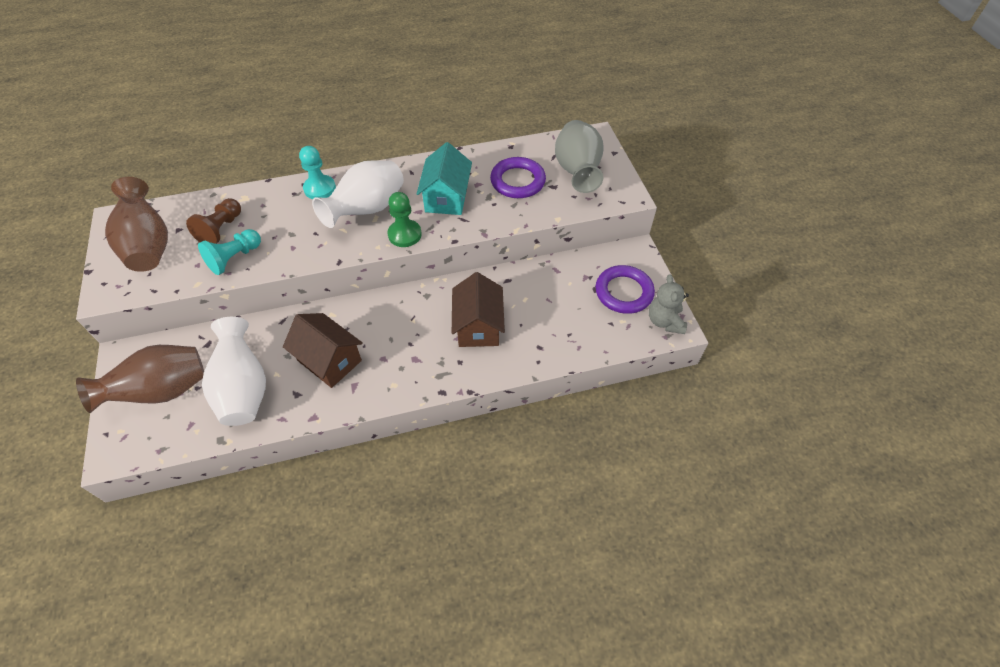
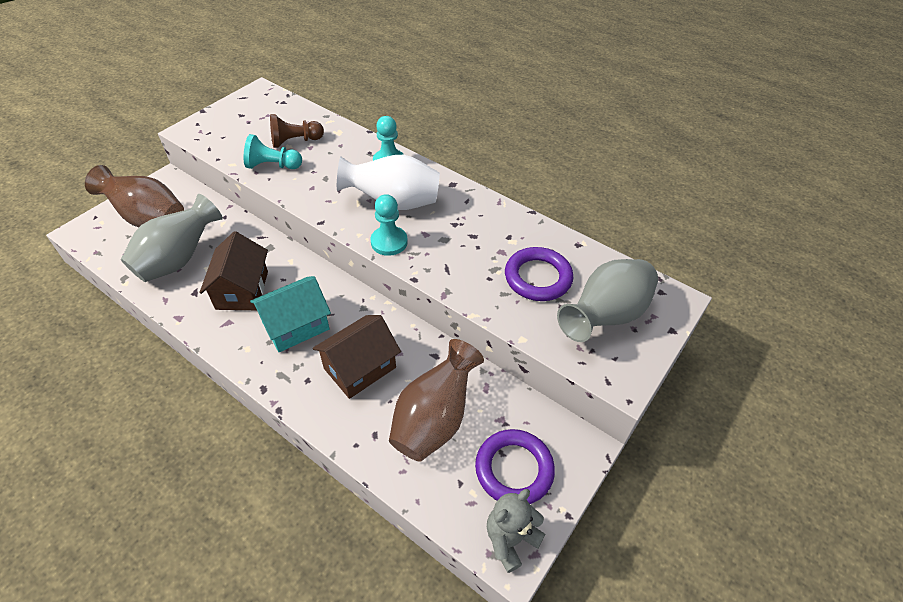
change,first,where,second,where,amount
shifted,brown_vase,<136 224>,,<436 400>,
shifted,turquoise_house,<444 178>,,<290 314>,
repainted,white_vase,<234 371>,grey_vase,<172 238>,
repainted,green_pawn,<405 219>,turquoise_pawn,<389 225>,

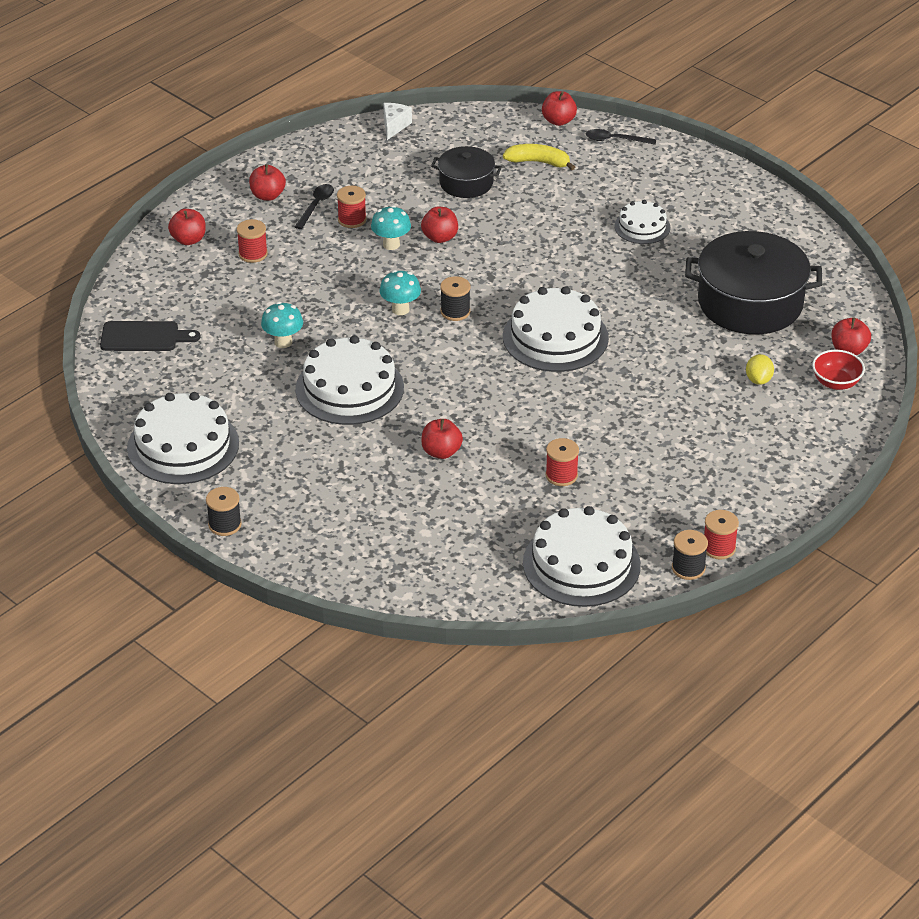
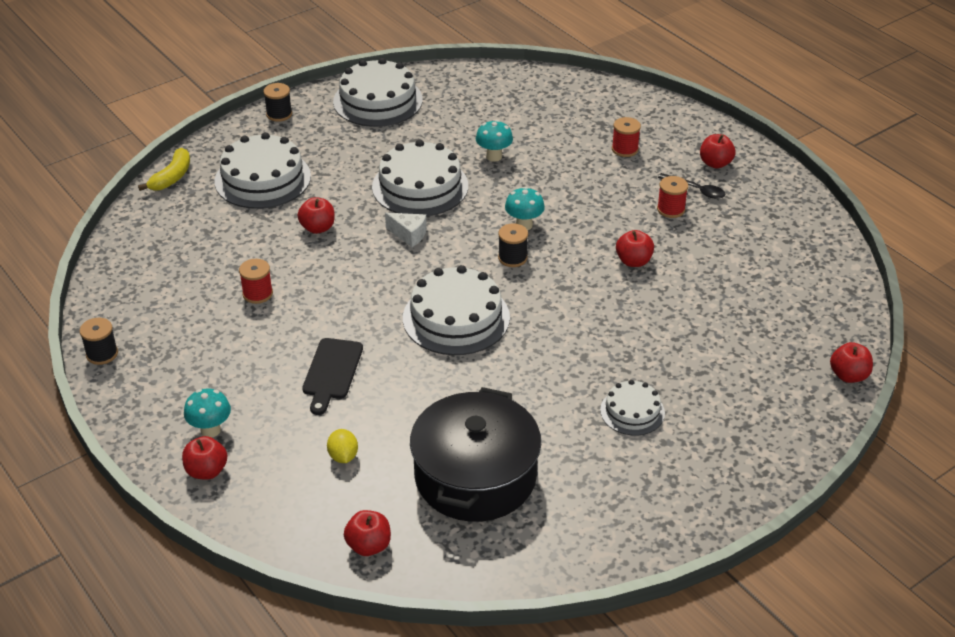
change,first,where,second,where,amount
gone,black_pot,<466 172>,,,
gone,black_spoon,<621 137>,,,
gone,red_spool,<721 535>,,,
gone,red_bowl,<838 370>,,,
shifted,black_cutting_board,<150 336>,,<332 376>,
shifted,red_apple,<187 227>,,<204 458>,
shifted,turquoise_mushroom,<391 227>,,<207 413>,
shifted,white_cheese,<397 121>,,<406 230>,
shifted,yellow_banana,<539 157>,,<164 169>,
shifted,white_cake,<582 556>,,<263 170>,
rotated,yellow_lemon,<760 369>,,<342 446>,60 degrees clockwise

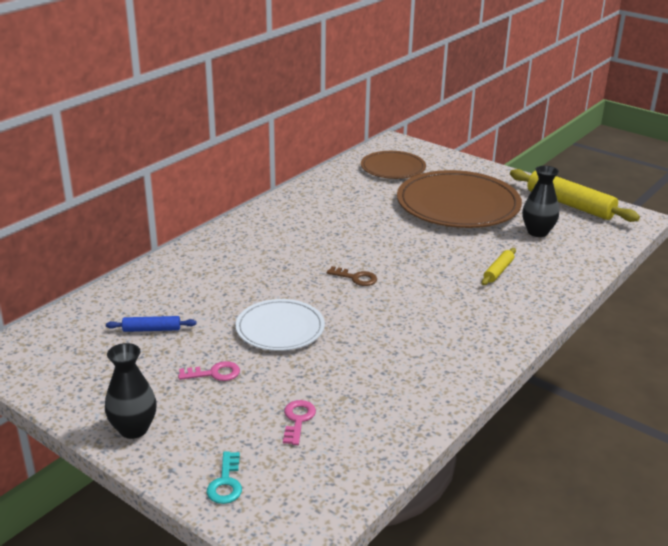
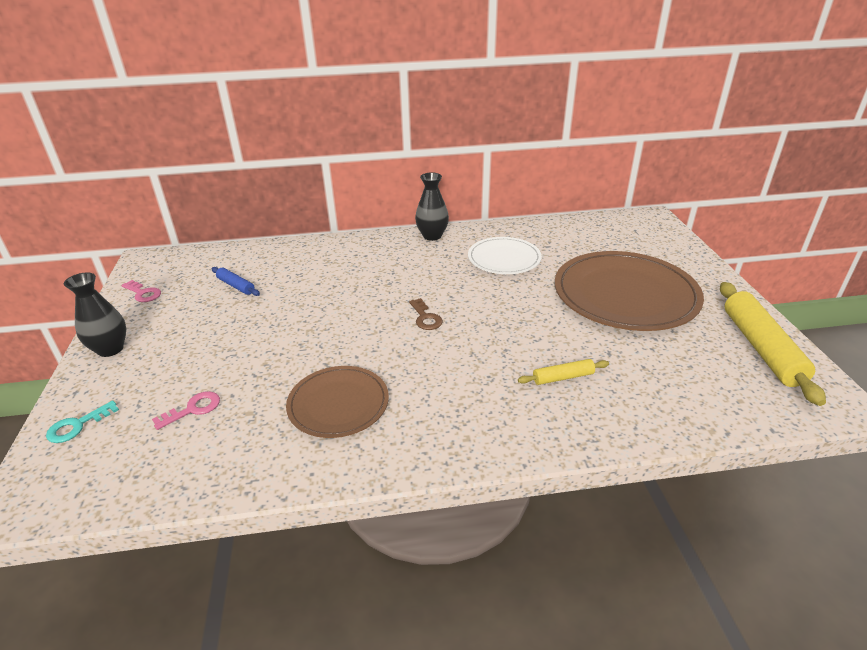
change,first,where,second,where,amount
shifted,pink_key,<209 371>,,<141 291>,
shifted,white_plate,<280 325>,,<505 255>,
shifted,brown_plate,<393 165>,,<337 402>,
shifted,black_vase,<540 201>,,<432 206>,

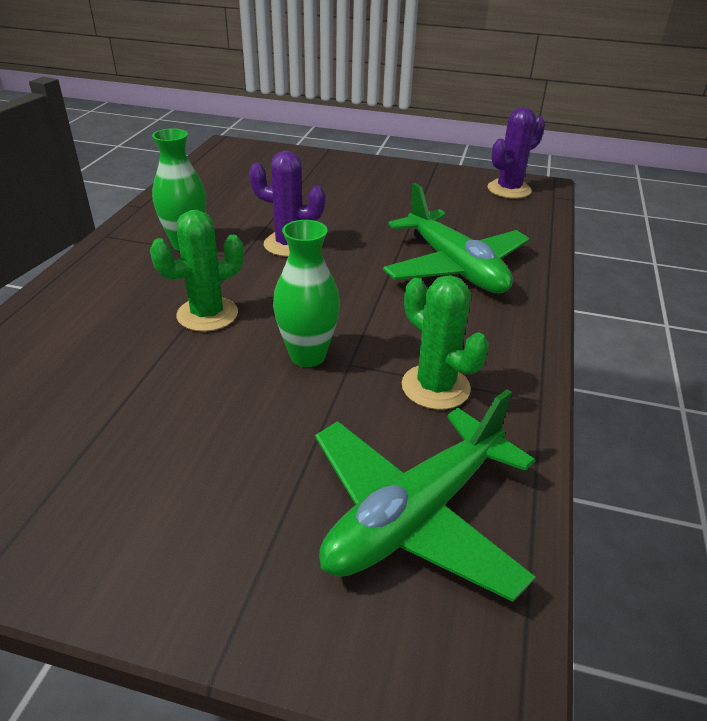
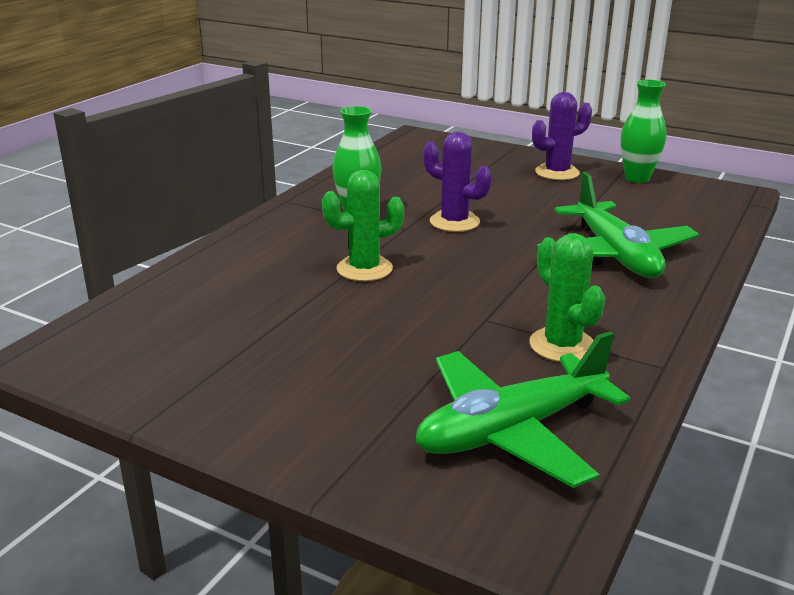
change,first,where,second,where,amount
shifted,green_vase,<306 293>,,<644 131>,
shifted,purple_cactus,<516 153>,,<562 136>,

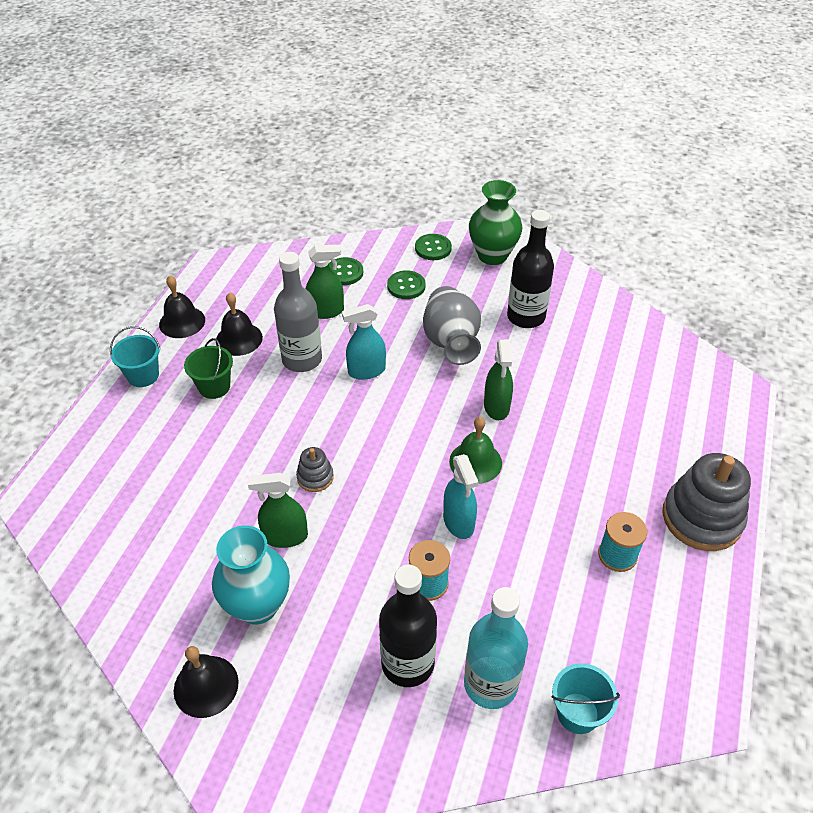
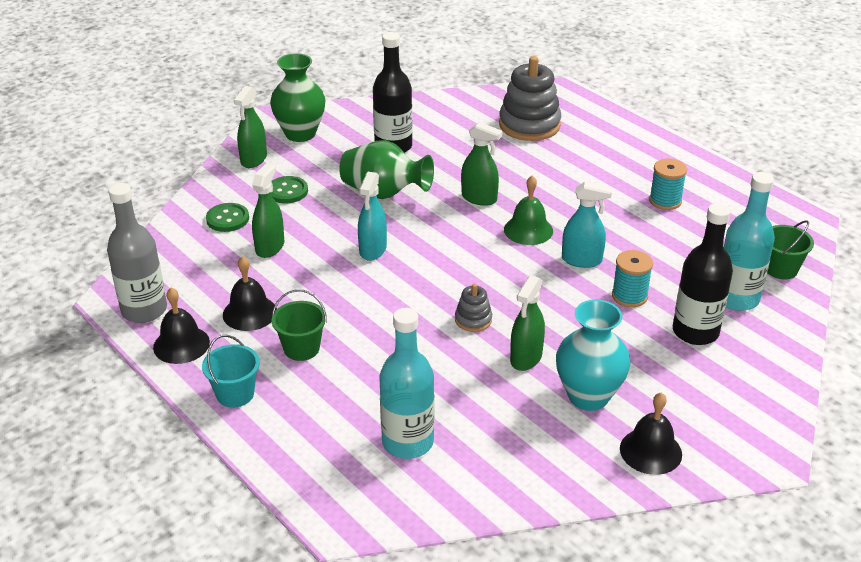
change,first,where,second,where,amount
new,,,turquoise_bottle,<406 383>,
shifted,grey_bottle,<298 312>,,<137 253>,
shifted,grey_stacking_toy,<706 502>,,<530 98>,
swapped,green_button,<433 247>,green_spray_bottle,<250 127>,
repainted,grey_vase,<452 325>,green_vase,<386 169>,
repainted,turquoise_bucket,<585 698>,green_bucket,<790 249>,

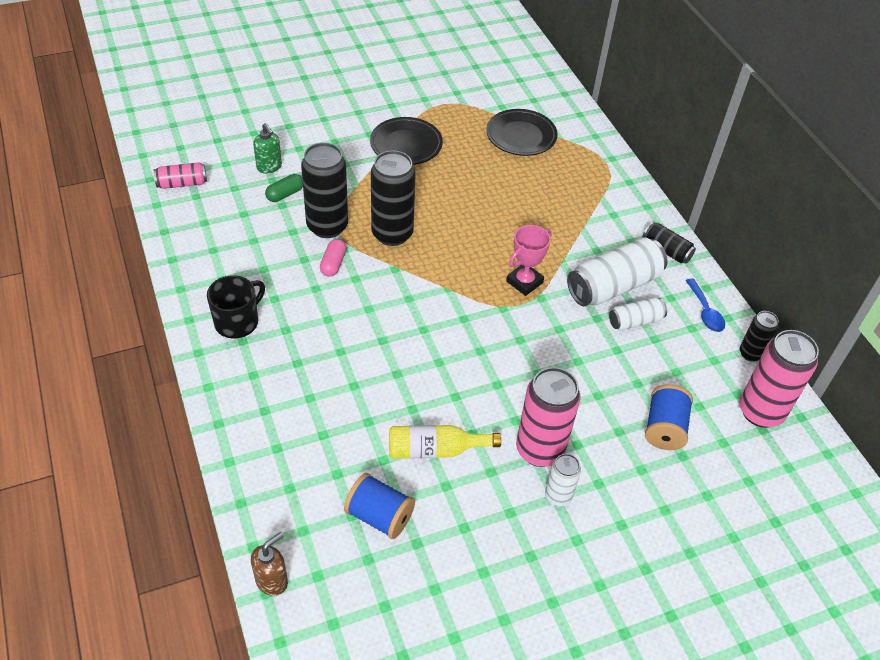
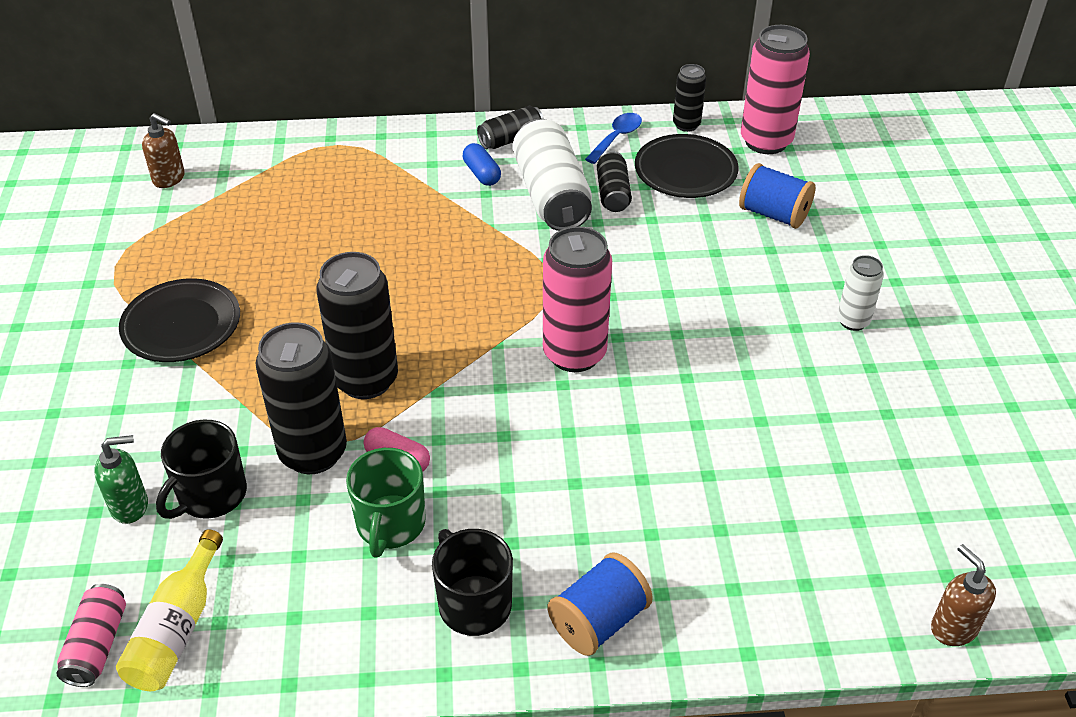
change,first,where,second,where,amount
gone,pink_trophy,<529 260>,,,
new,,,brown_soap_dispenser,<163 150>,
new,,,green_mug,<386 503>,
new,,,blue_capsule,<482 164>,
shifted,blue_spool,<379 506>,,<600 604>,
shifted,yellow_bottle,<445 442>,,<169 610>,
shifted,black_plate,<522 132>,,<687 166>,
shifted,pink_can,<548 417>,,<577 299>,
swapped,green_capsule,<284 188>,black_mug,<201 469>,
repainted,white_can,<638 314>,black_can,<614 181>,
rotated,blue_spoon,<705 305>,,<613 138>,60 degrees counterclockwise

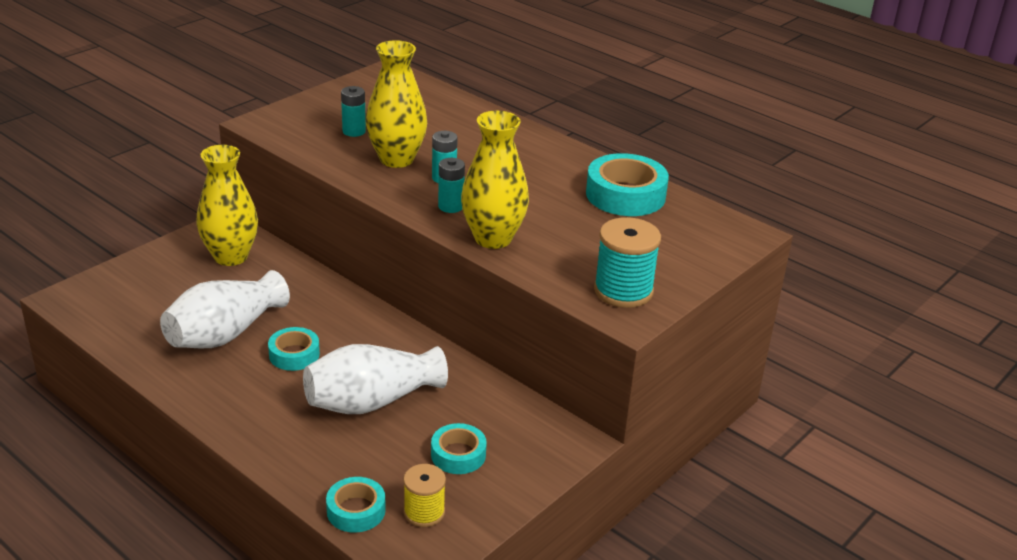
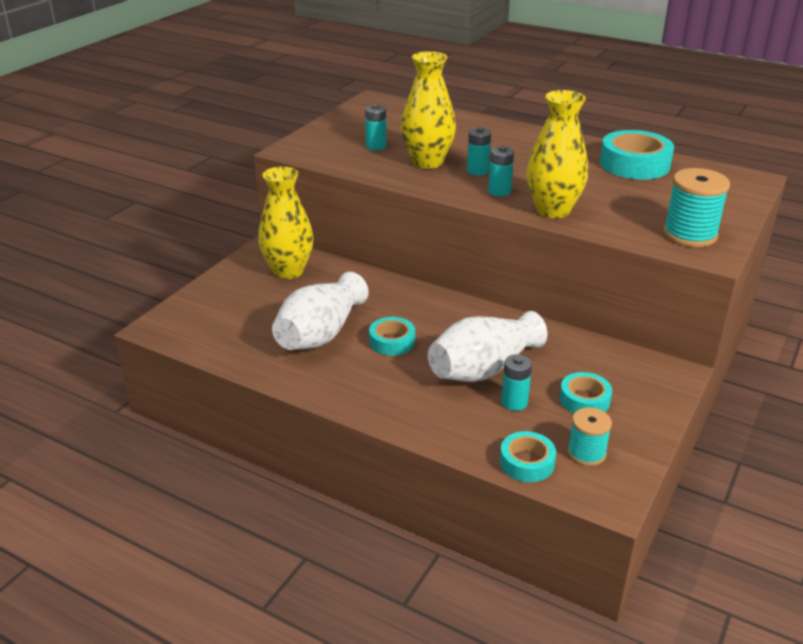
change,first,where,second,where,amount
new,,,turquoise_battery,<516 382>,
repainted,yellow_spool,<424 495>,turquoise_spool,<590 437>,

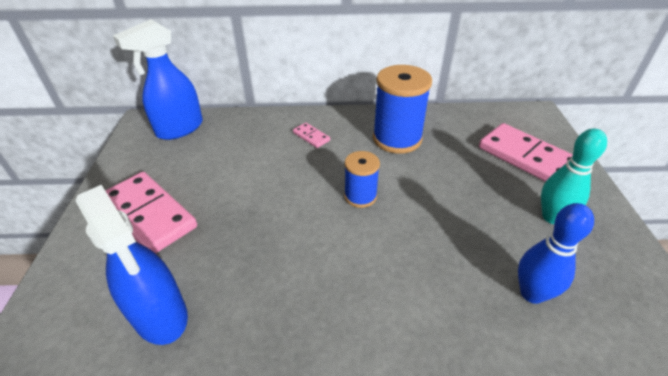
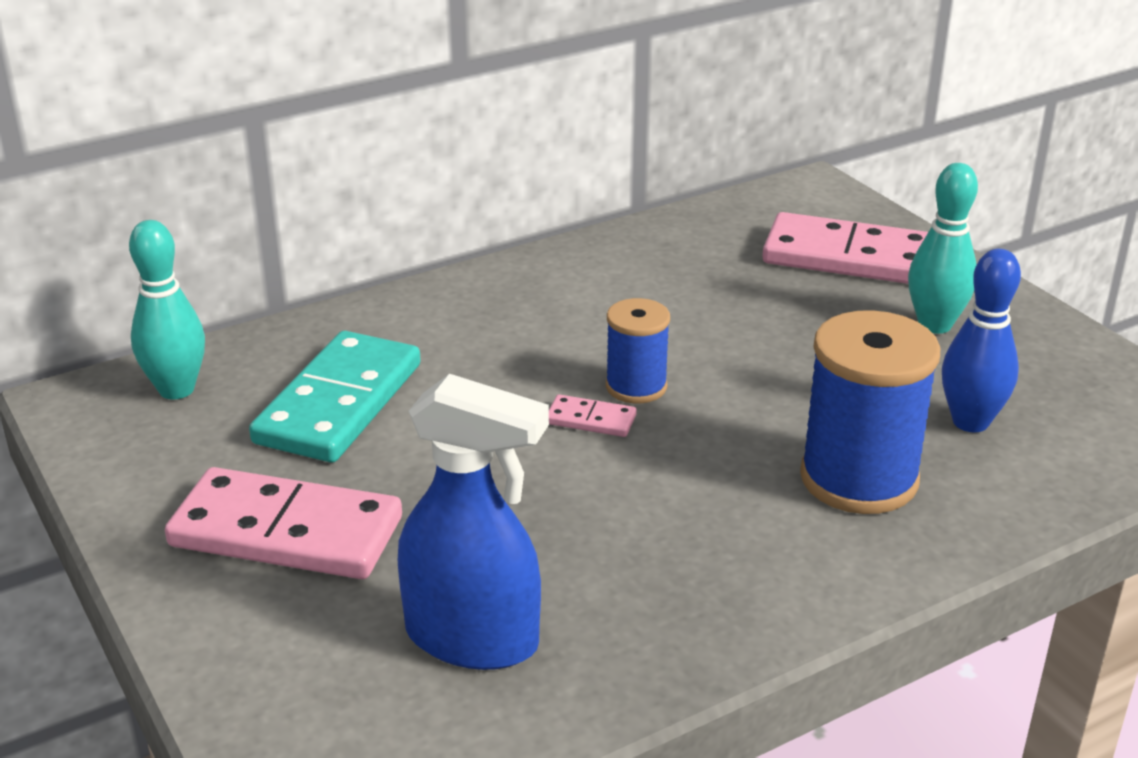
change,first,where,second,where,amount
new,,,turquoise_domino,<335 396>,
shifted,pink_domino,<311 135>,,<593 415>,
shifted,blue_spool,<402 109>,,<870 412>,
swapped,blue_spray_bottle,<158 79>,turquoise_bowling_pin,<167 309>,

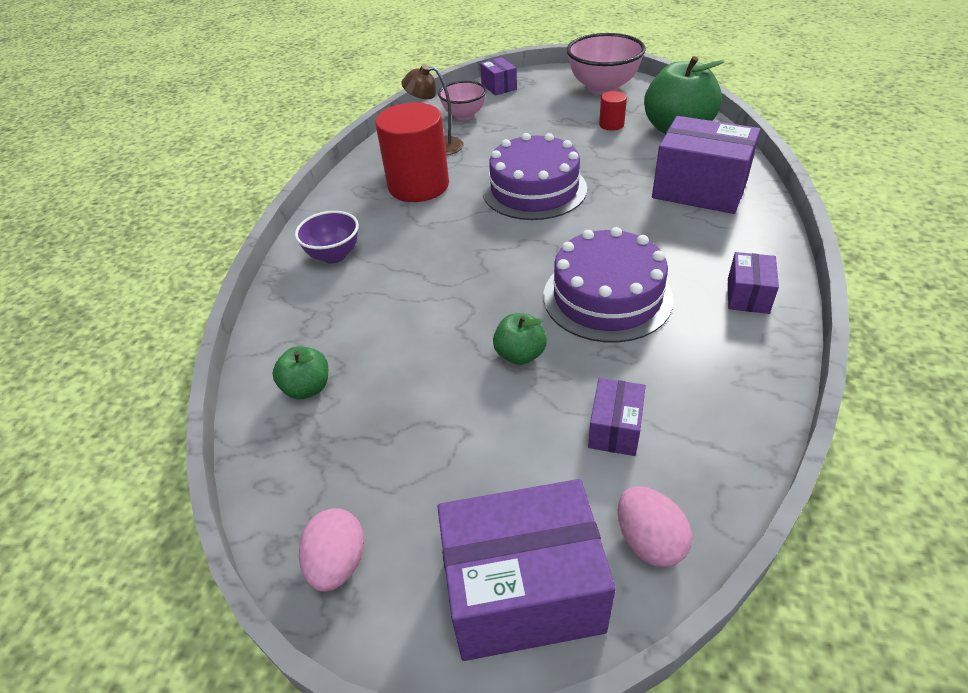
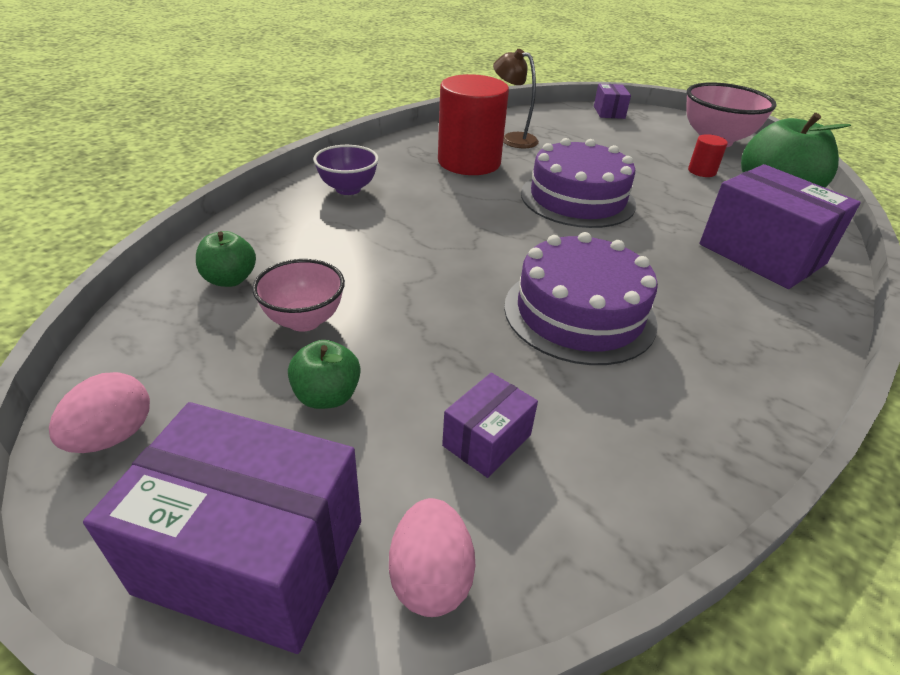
change,first,where,second,where,amount
gone,purple_box,<753 283>,,,
shifted,pink_bowl,<462 100>,,<298 295>,
shifted,green_apple,<520 339>,,<324 374>,

